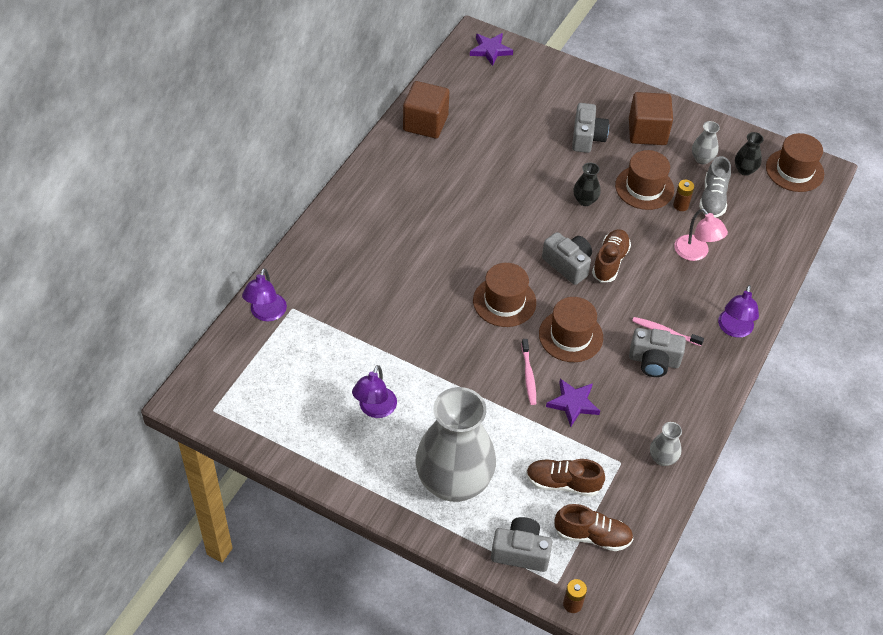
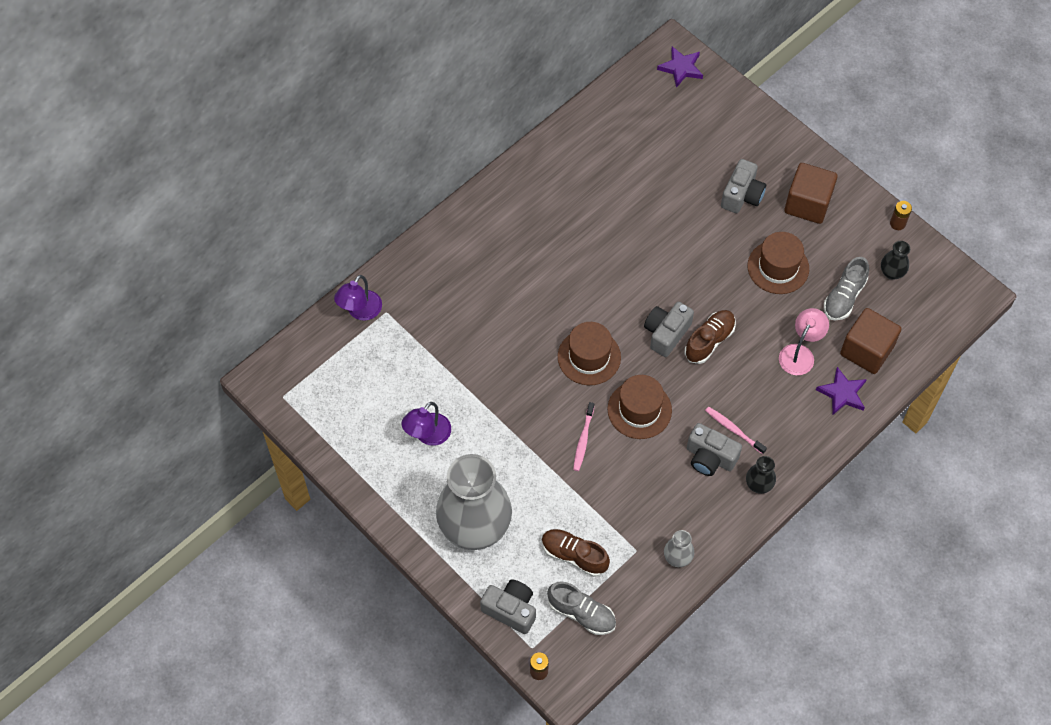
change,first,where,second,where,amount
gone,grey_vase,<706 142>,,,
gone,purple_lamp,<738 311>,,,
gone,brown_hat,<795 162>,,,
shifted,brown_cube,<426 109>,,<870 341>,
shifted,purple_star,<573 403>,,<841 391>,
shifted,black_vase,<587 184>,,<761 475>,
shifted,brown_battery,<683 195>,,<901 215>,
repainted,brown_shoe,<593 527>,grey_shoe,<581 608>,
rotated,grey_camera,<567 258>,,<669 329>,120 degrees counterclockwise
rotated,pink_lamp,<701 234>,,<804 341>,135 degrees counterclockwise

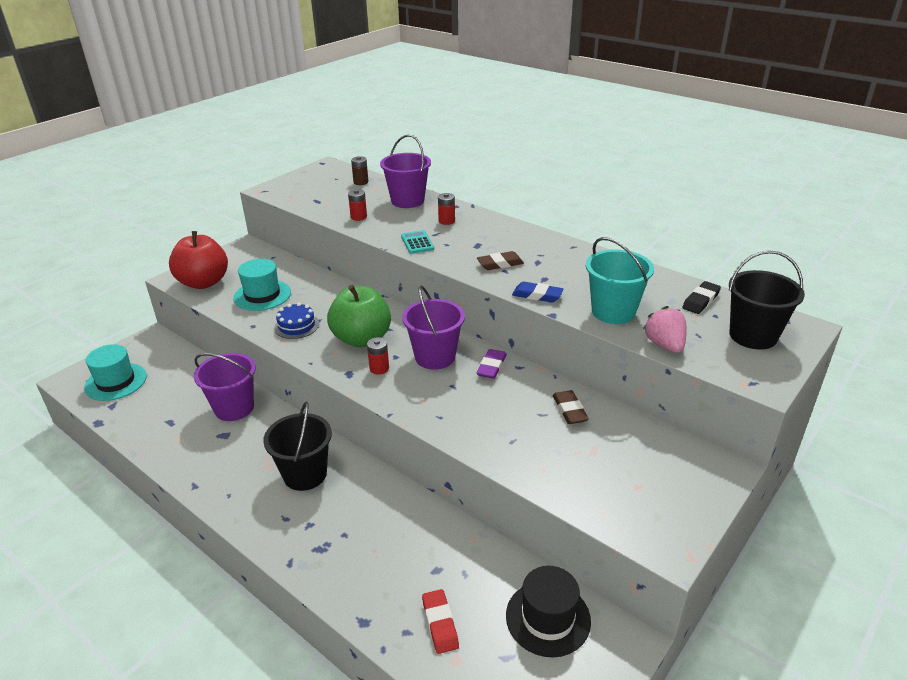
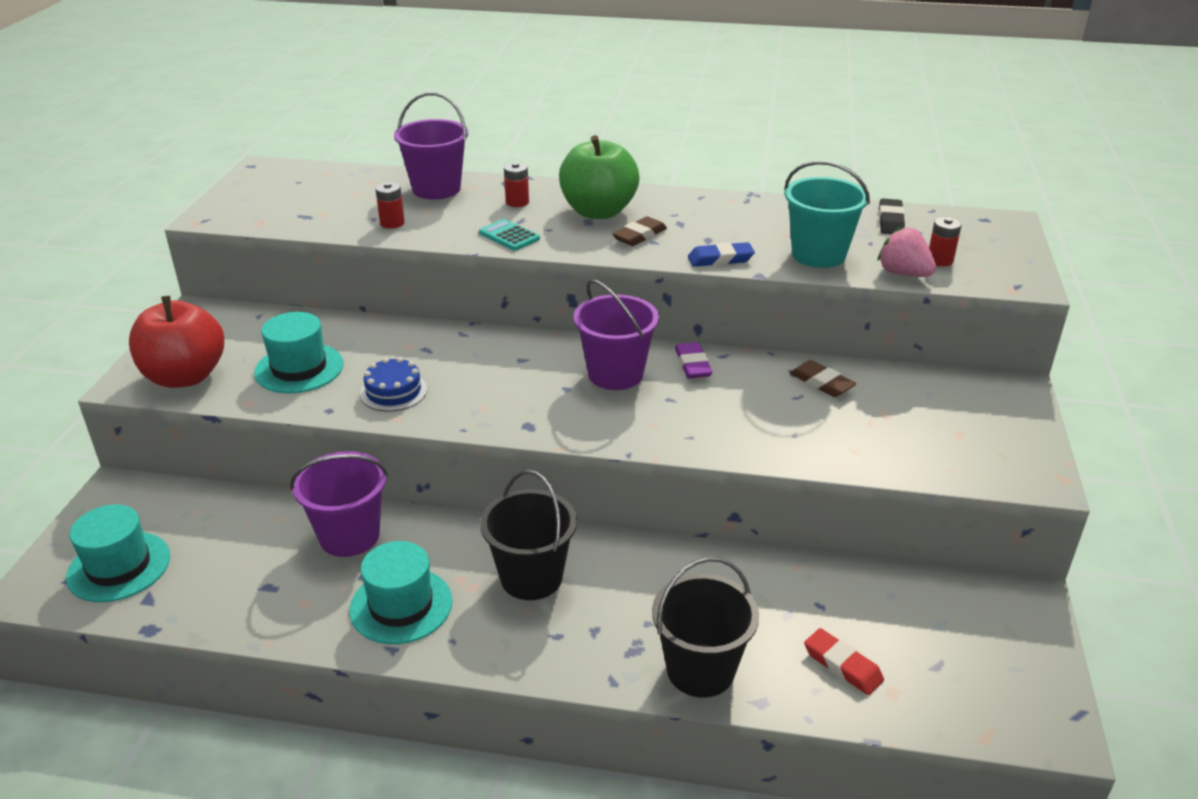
change,first,where,second,where,amount
gone,brown_battery,<359 170>,,,
gone,black_hat,<548 611>,,,
new,,,turquoise_hat,<400 592>,
shifted,green_apple,<359 316>,,<599 177>,
shifted,red_battery,<378 356>,,<945 241>,
shifted,black_bucket,<767 300>,,<705 627>,

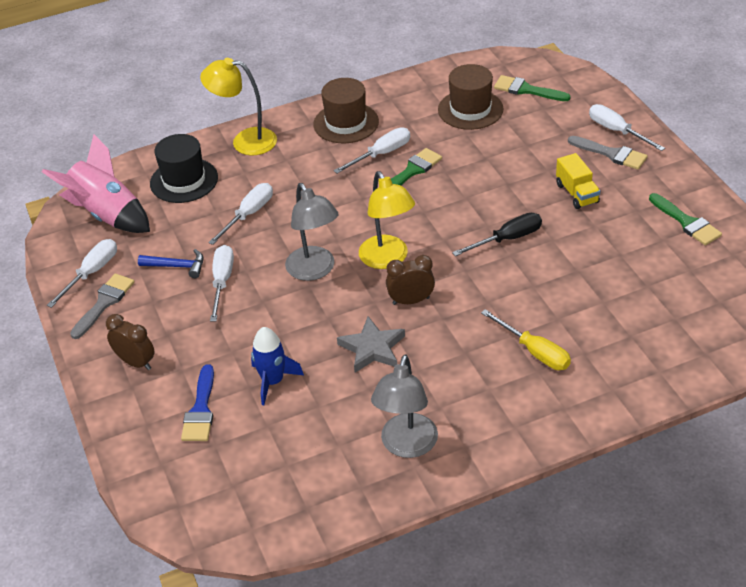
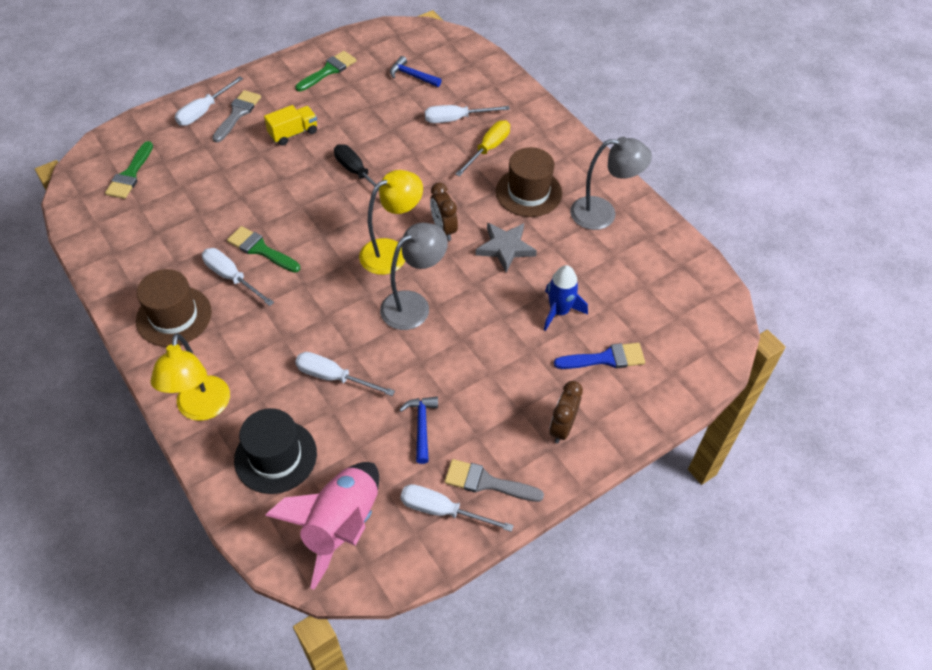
change,first,where,second,where,amount
new,,,blue_hammer,<416 71>,
shifted,white_screwdriver,<222 283>,,<467 114>,
shifted,brown_hat,<470 97>,,<529 182>,

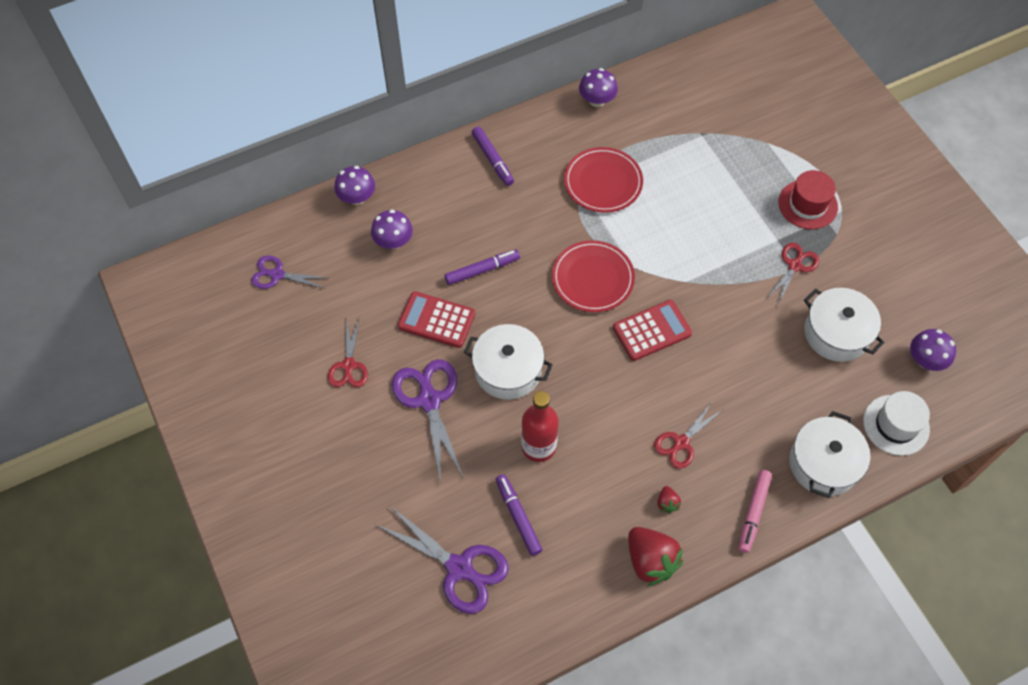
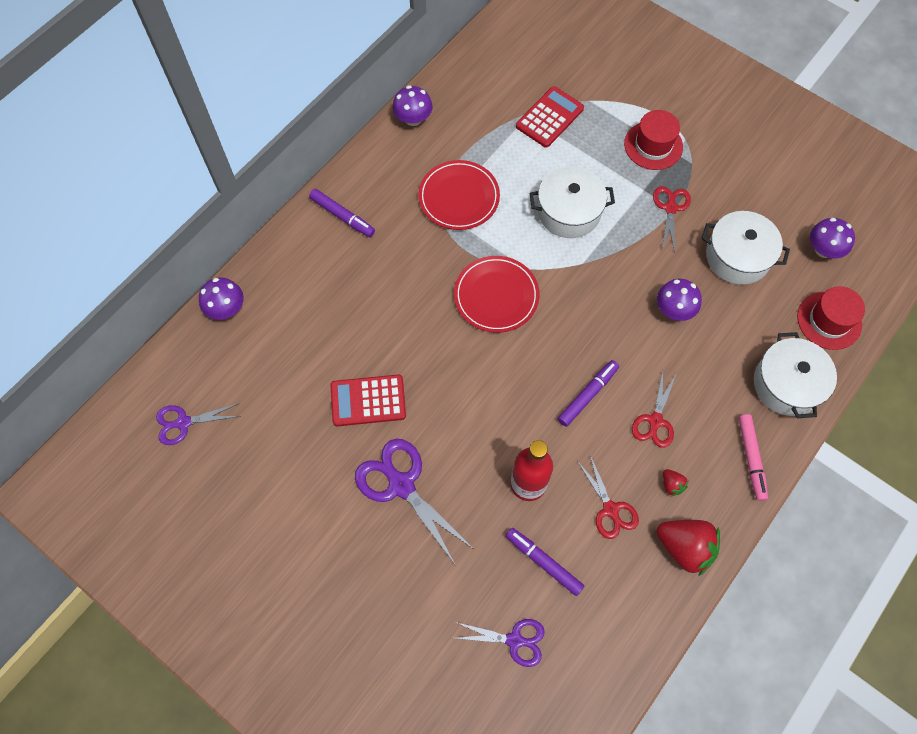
change,first,where,second,where,amount
shifted,red_scissors,<348 353>,,<608 497>,
shifted,purple_mushroom,<392 229>,,<679 300>,
shifted,purple_marker,<482 267>,,<588 393>,
shifted,white_pot,<508 362>,,<572 202>,
shifted,red_calculator,<652 330>,,<550 117>,
repainted,white_hat,<896 423>,red_hat,<831 318>,
scaled,purple_scissors,<442 559>,,<500 643>,x0.61

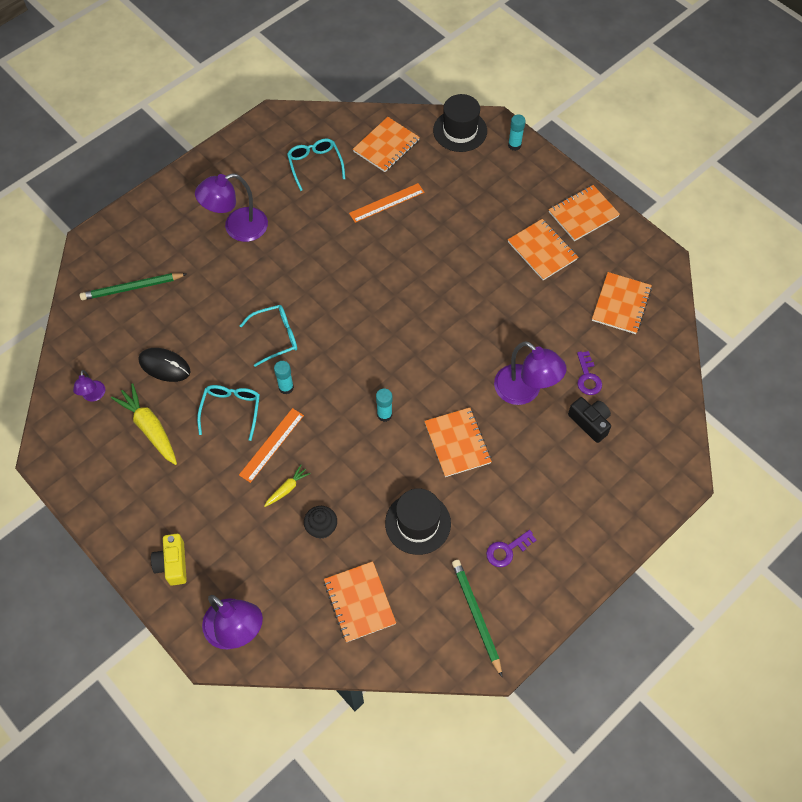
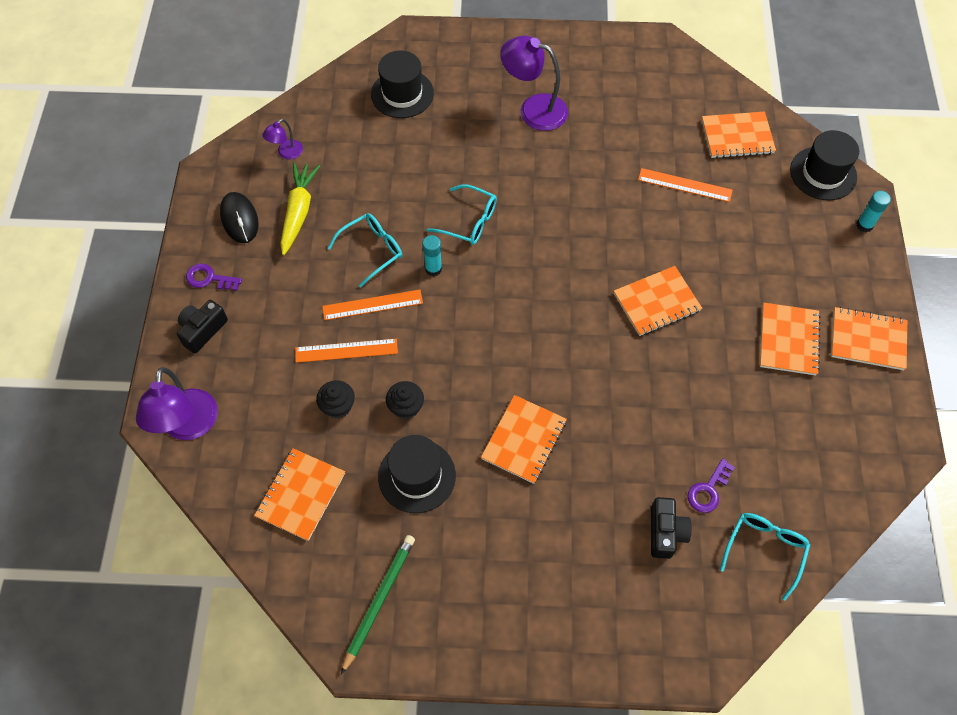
change,first,where,second,where,amount
gone,turquoise_glue_stick,<384 405>,,,
gone,purple_lamp,<530 373>,,,
new,,,black_cupcake,<405 400>,
shifted,black_mouse,<164 365>,,<239 217>,
shifted,turquoise_glasses,<316 165>,,<765 557>,
shifted,purple_key,<511 548>,,<214 277>,
shifted,orange_notebook,<622 303>,,<658 301>,
swapped,green_pencil,<133 286>,black_hat,<402 84>,
swapped,yellow_carrot,<287 486>,orange_ruler,<346 351>,
repainted,yellow_camera,<169 560>,black_camera,<202 326>,

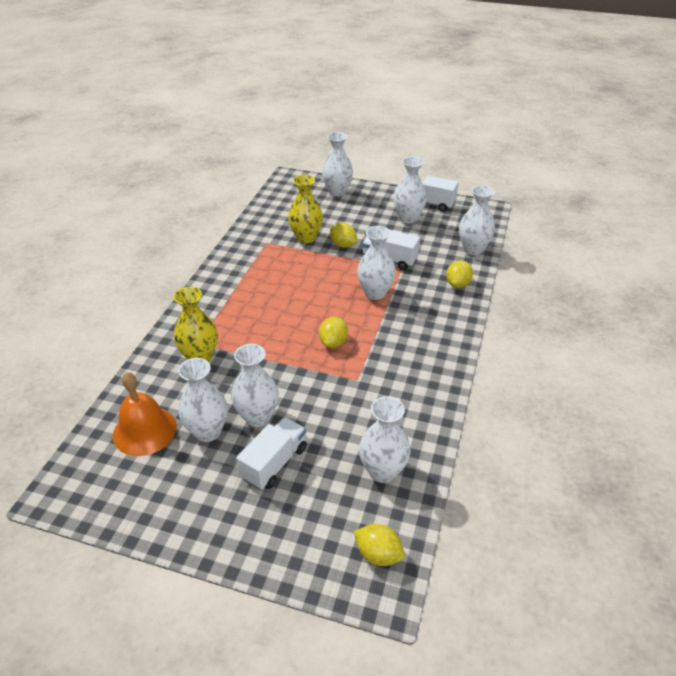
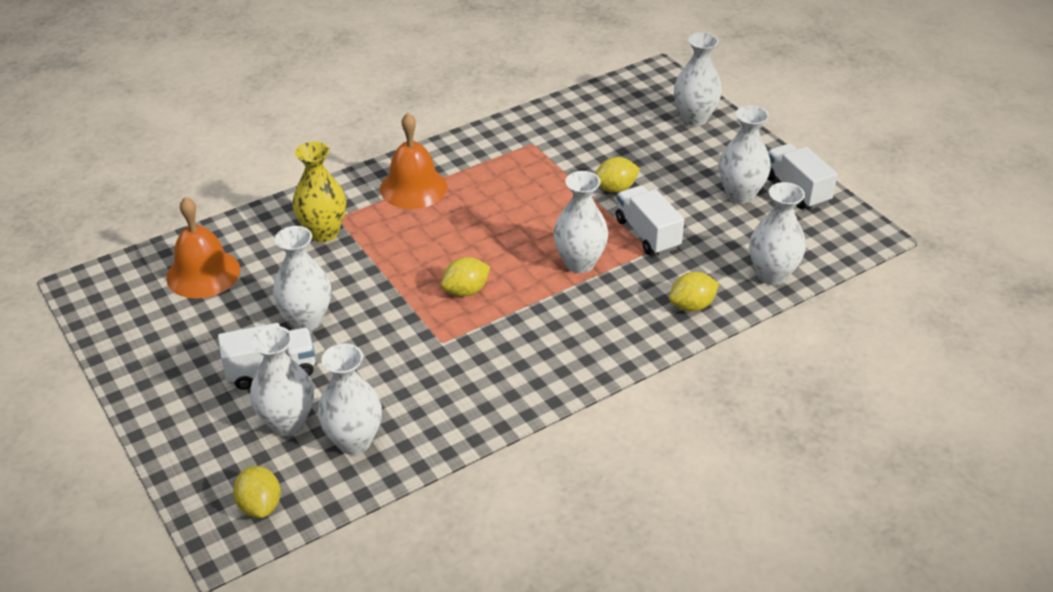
change,first,where,second,where,amount
gone,yellow_vase,<305 209>,,,
new,,,orange_bell,<413 161>,
shifted,white_vase,<203 400>,,<282 381>,
rotated,yellow_lemon,<343 235>,,<617 175>,75 degrees clockwise

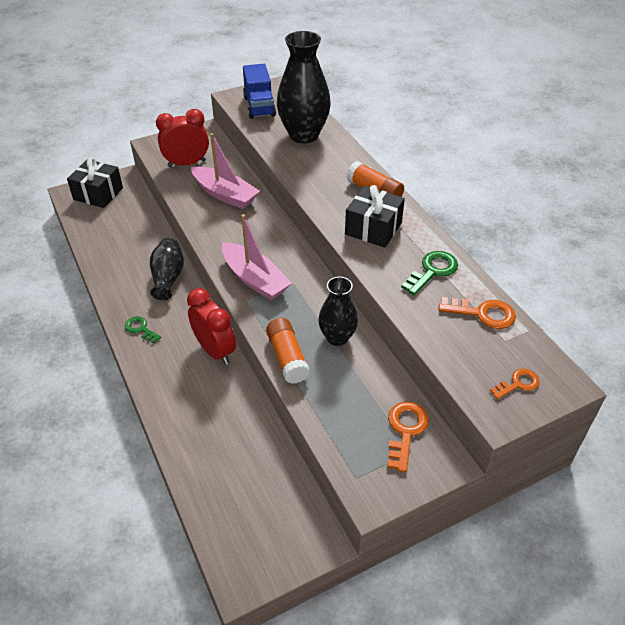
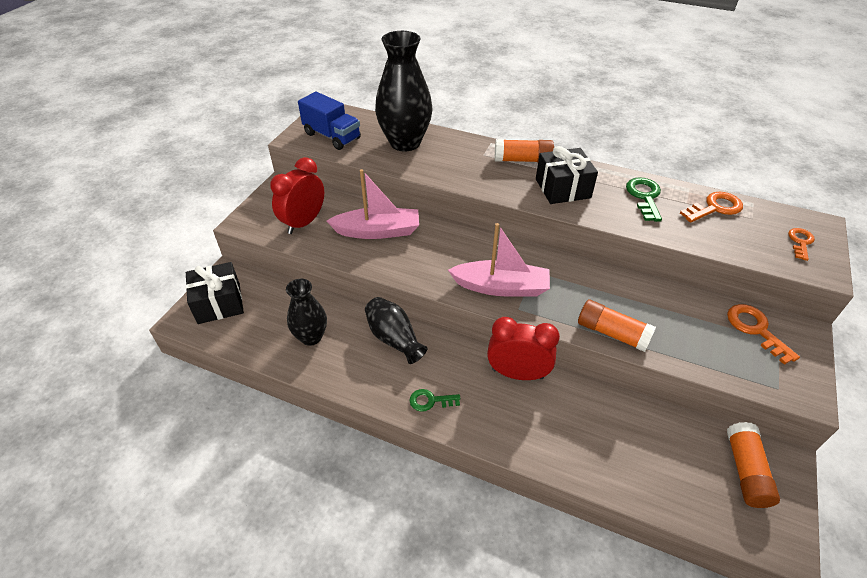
change,first,where,second,where,amount
new,,,orange_glue_stick,<753 465>,
shifted,black_vase,<338 311>,,<306 312>,

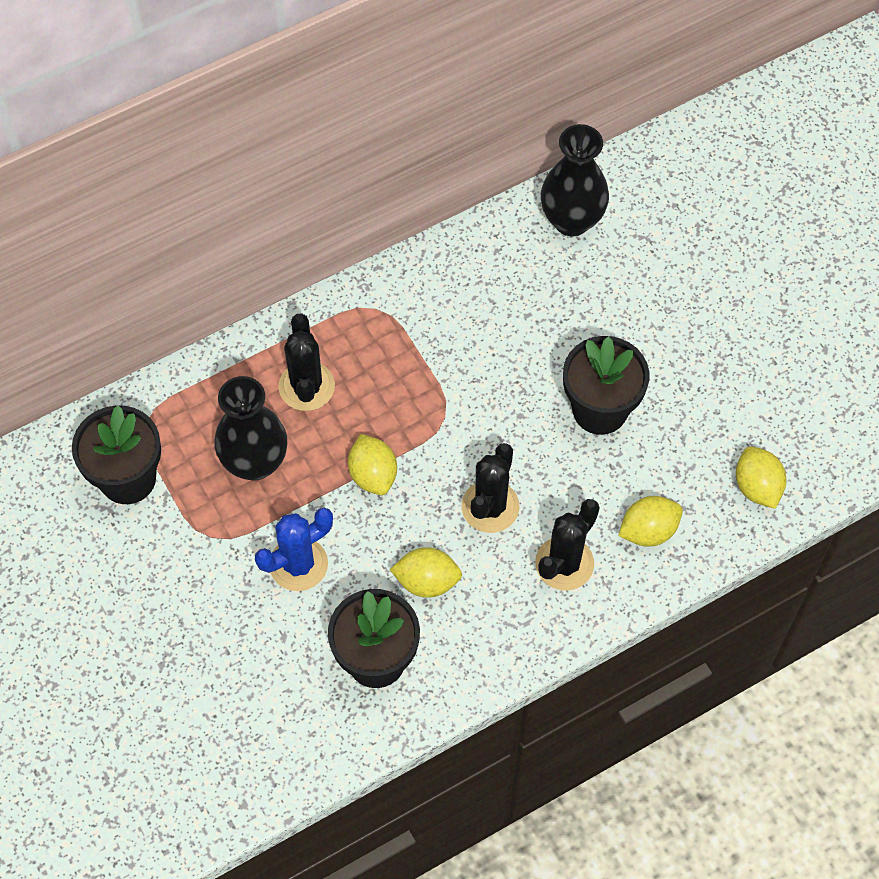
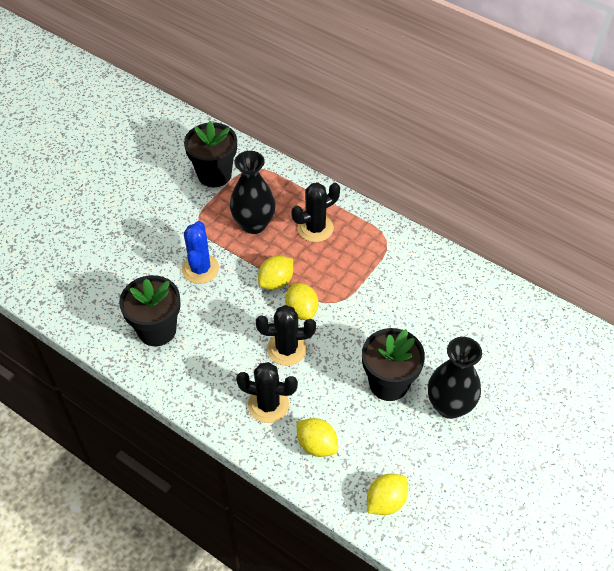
change,first,where,second,where,amount
shifted,yellow_lemon,<426 572>,,<301 301>,
shifted,black_vase,<575 180>,,<455 378>,
rotated,blue_cactus,<294 549>,,<200 252>,60 degrees clockwise

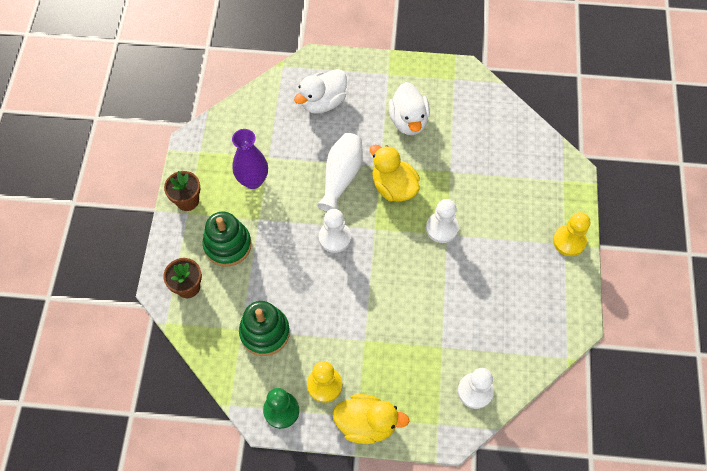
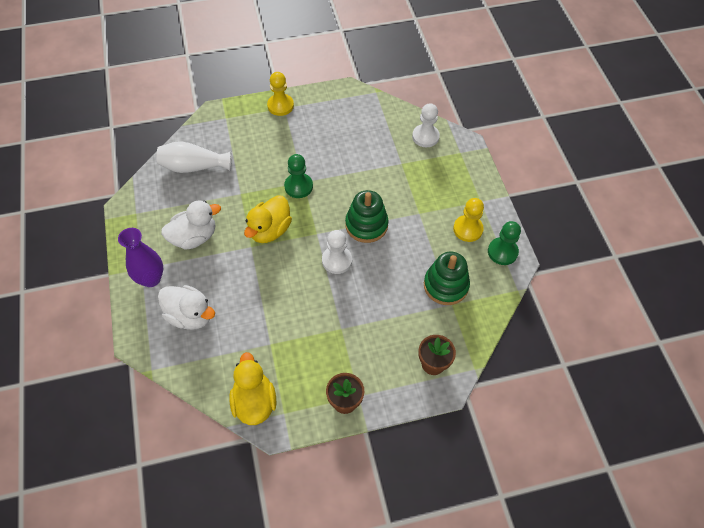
change,first,where,second,where,amount
shifted,green_stacking_toy,<227 239>,,<367 216>,
shifted,purple_vase,<250 159>,,<140 257>,
shifted,white_vase,<340 172>,,<193 157>,
shifted,yellow_duck,<371 419>,,<253 388>,
repainted,white_pawn,<442 221>,green_pawn,<298 176>,

